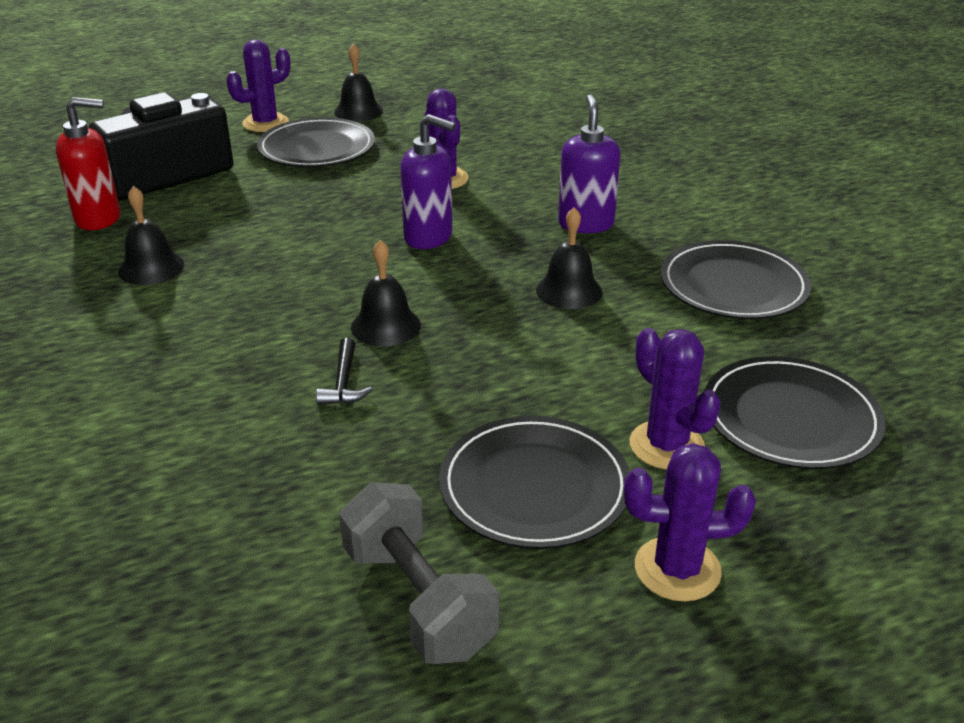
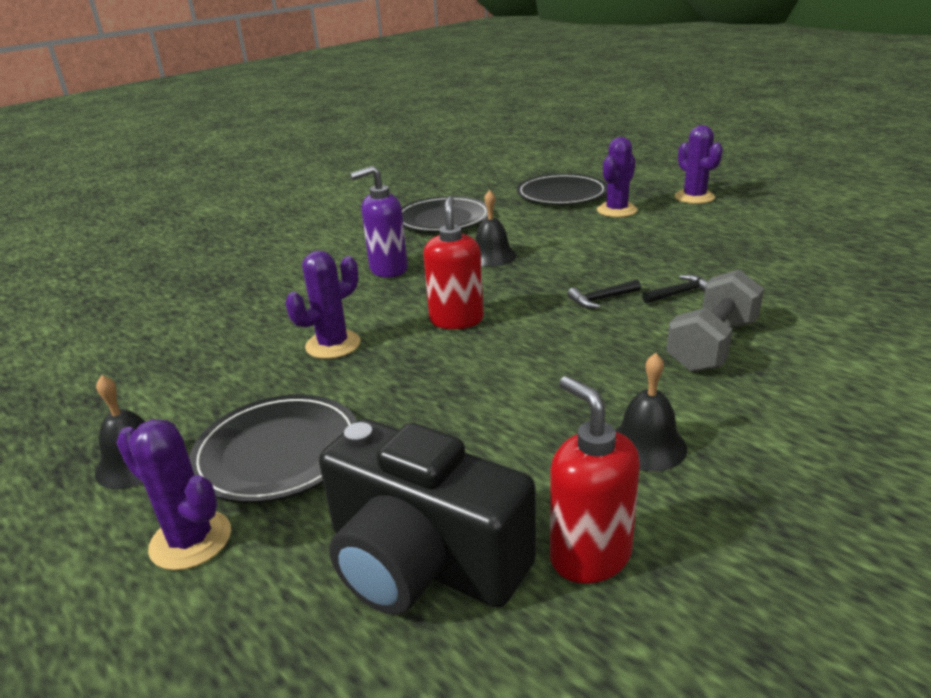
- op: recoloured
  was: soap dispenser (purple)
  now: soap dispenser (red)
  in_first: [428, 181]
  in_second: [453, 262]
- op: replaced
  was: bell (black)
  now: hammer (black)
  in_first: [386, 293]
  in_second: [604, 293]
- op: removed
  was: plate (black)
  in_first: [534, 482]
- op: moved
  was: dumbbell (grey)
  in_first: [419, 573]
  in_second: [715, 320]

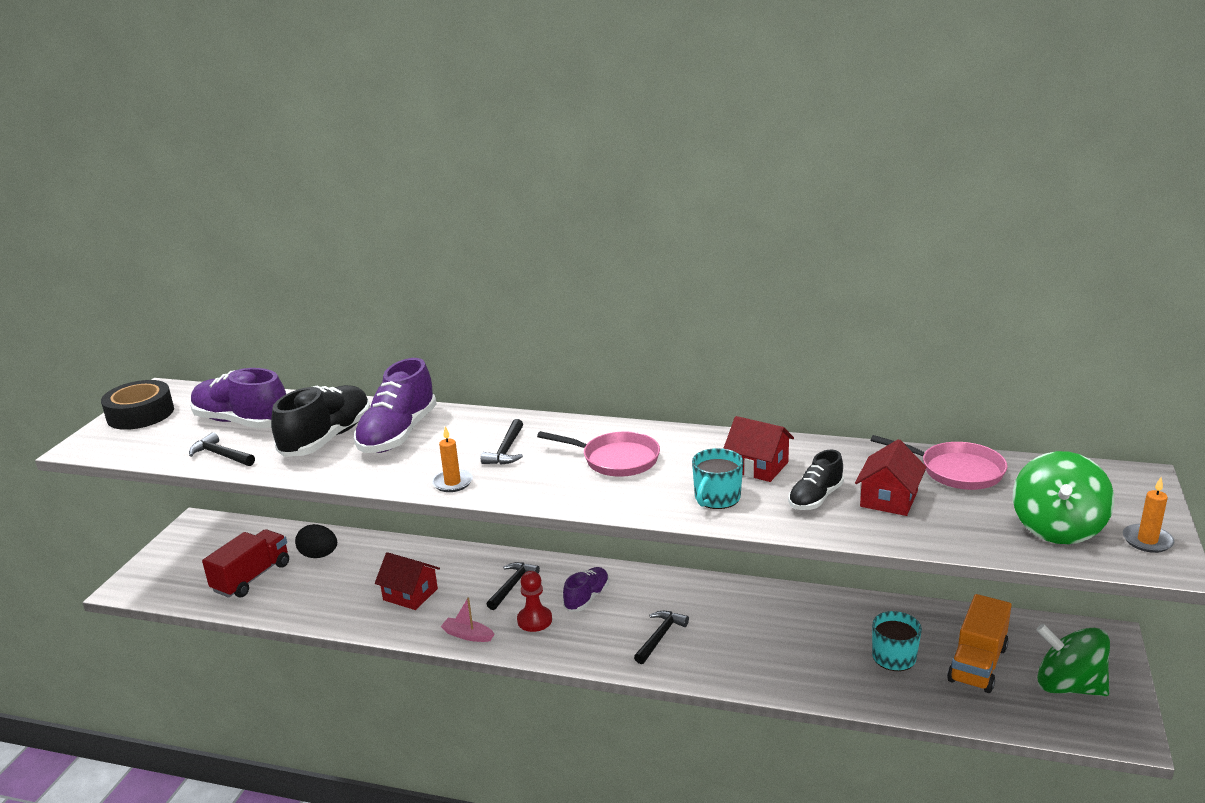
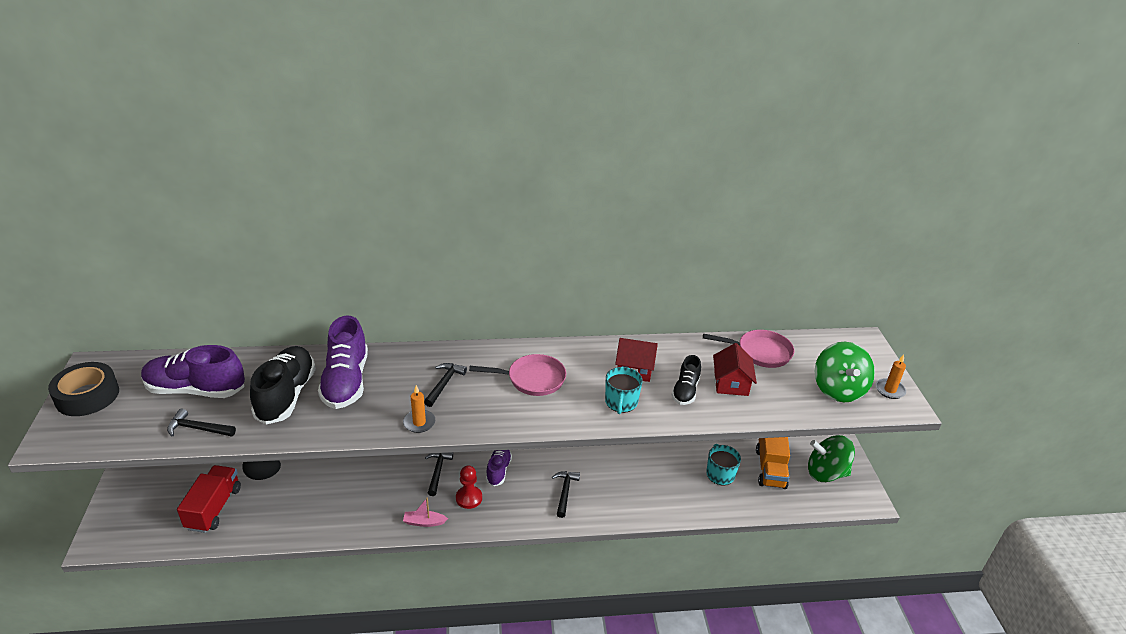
- op: turned
  was: hammer (black)
  in_first: [502, 442]
  in_second: [445, 385]
  clockwise: -150
- op: removed
  was: house (red)
  in_first: [407, 581]

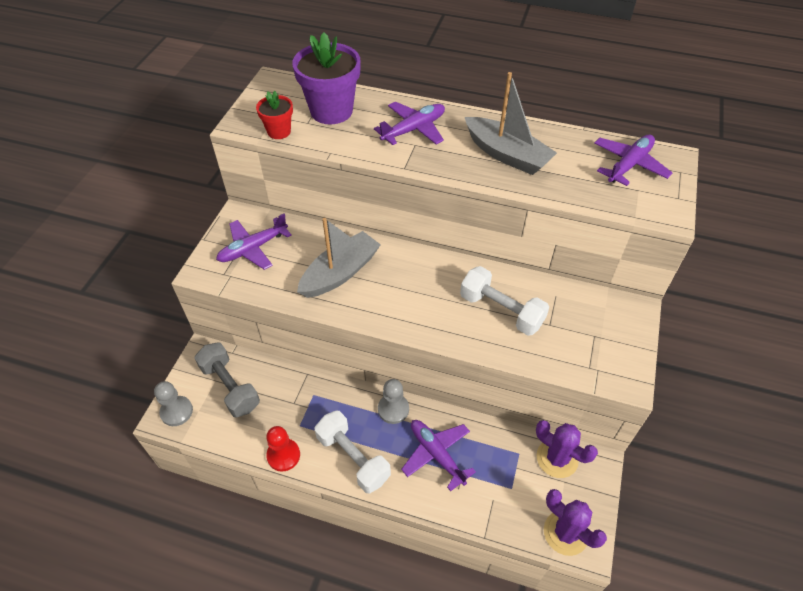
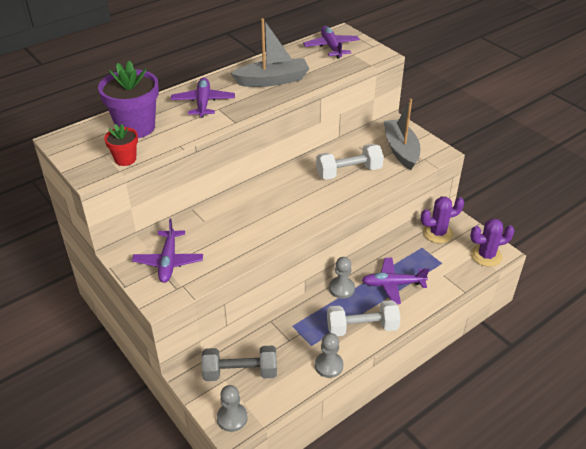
- op: moved
  was: boat (grey)
  in_first: [339, 258]
  in_second: [401, 134]
- op: recoloured
  was: pawn (red)
  now: pawn (grey)
  in_first: [283, 448]
  in_second: [329, 355]

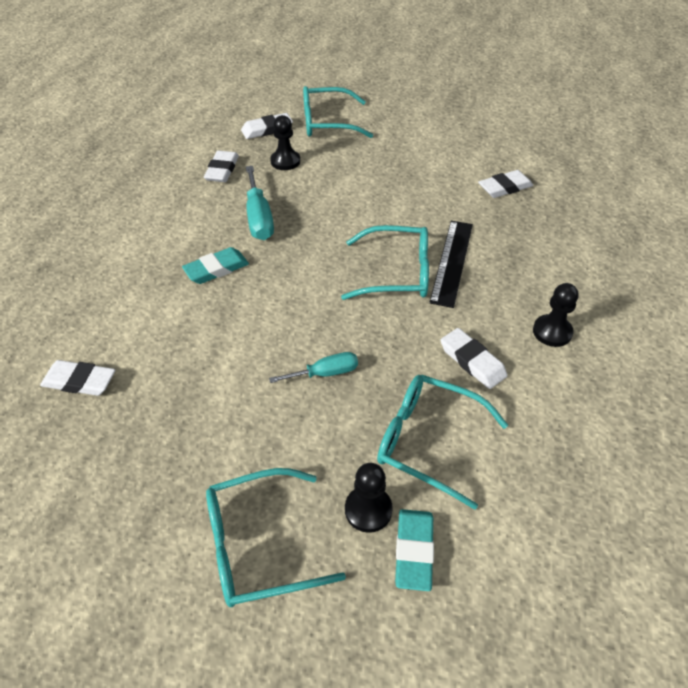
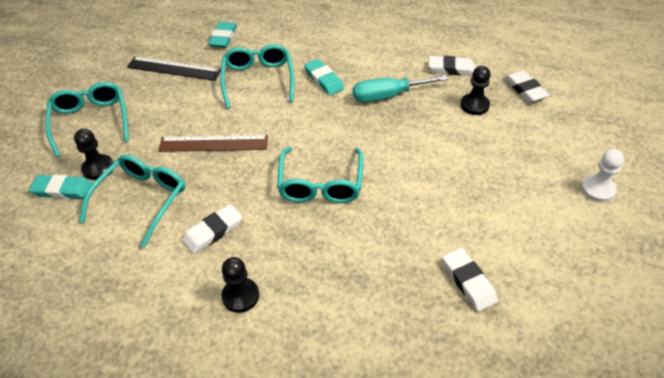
- op: moved
  was: glasses (turquoise)
  in_first: [338, 112]
  in_second: [257, 76]
- op: moved
  was: ruler (black)
  in_first: [451, 264]
  in_second: [174, 69]
- op: replaced
  was: screwdriver (turquoise)
  now: ruler (brown)
  in_first: [313, 367]
  in_second: [213, 143]
- op: recoloured
  was: eraser (white)
  now: eraser (turquoise)
  in_first: [77, 378]
  in_second: [222, 35]
- op: added
  now: pawn (white)
  in_second: [602, 175]

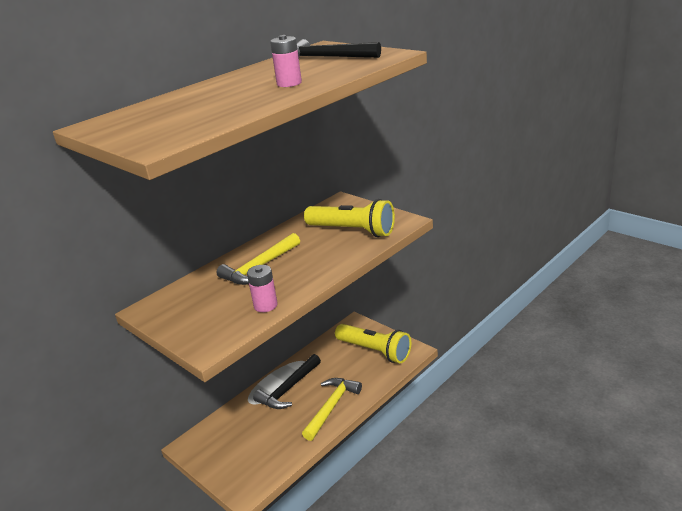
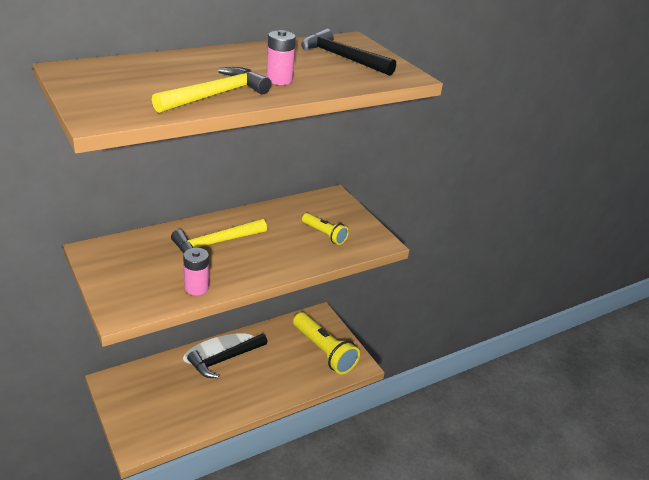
- op: resized
  was: flashlight (yellow)
  in_first: [349, 218]
  in_second: [325, 229]
  ratio: 0.54
- op: moved
  was: hammer (yellow)
  in_first: [332, 409]
  in_second: [211, 90]

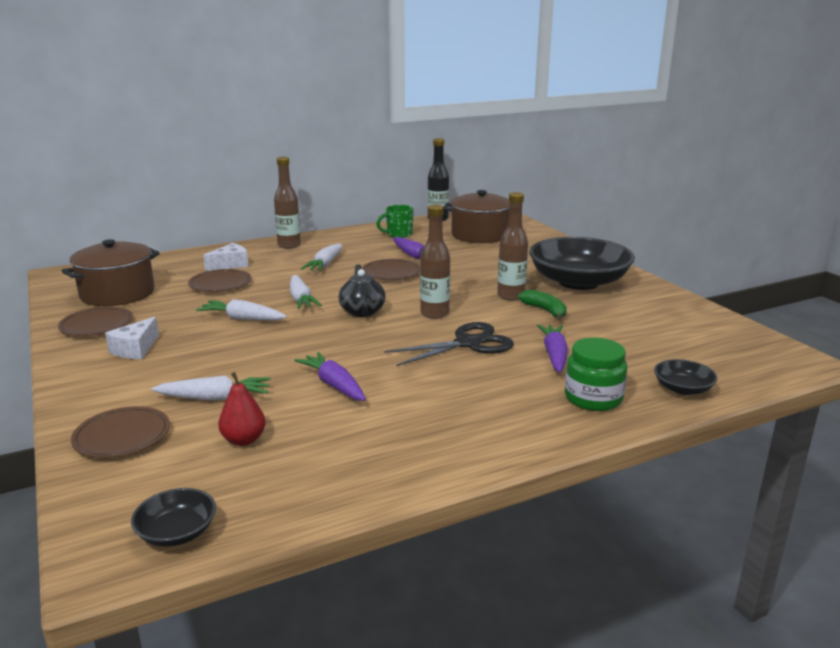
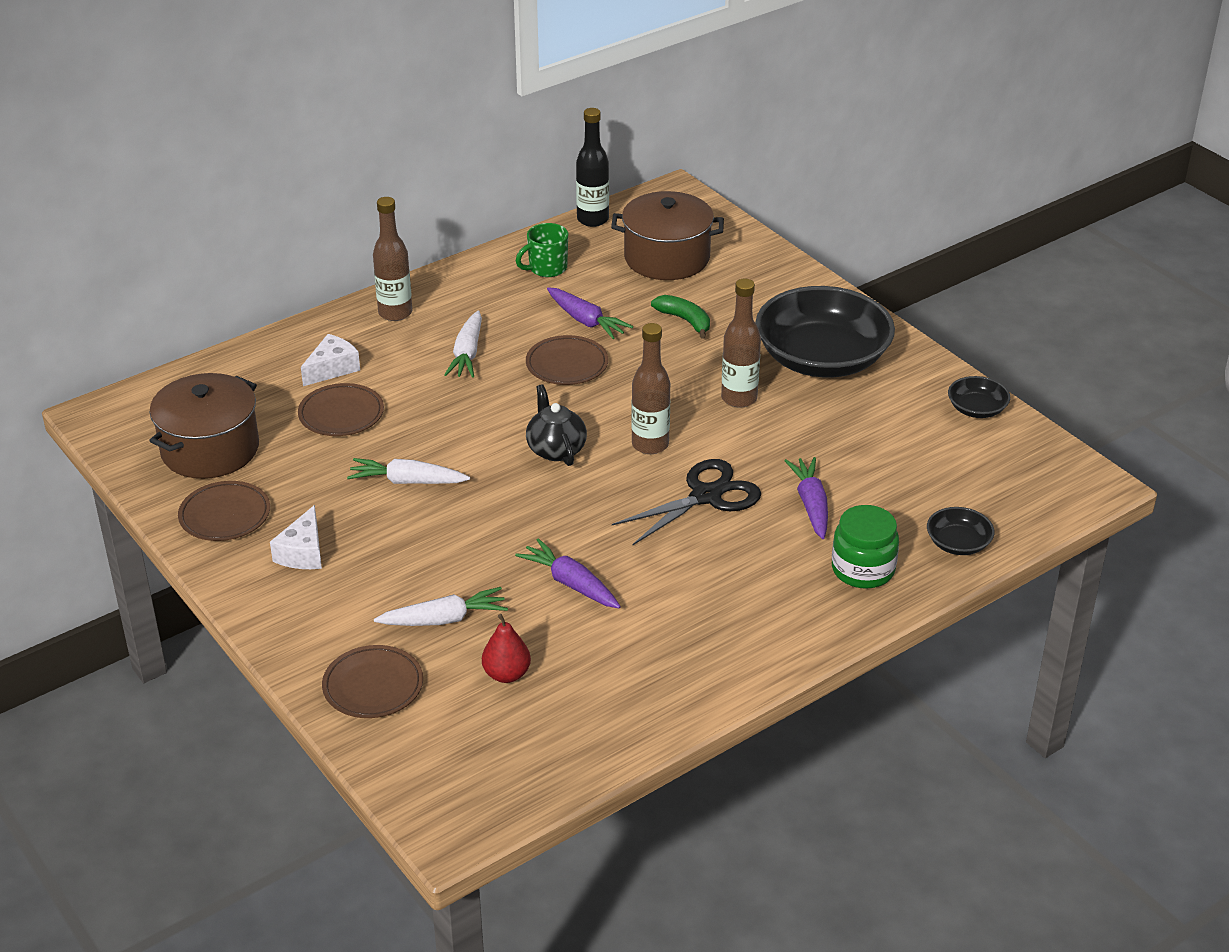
- op: removed
  was: carrot (white)
  in_first: [306, 292]
- op: moved
  was: banana (green)
  in_first: [542, 305]
  in_second: [680, 316]
- op: moved
  was: bowl (black)
  in_first: [173, 517]
  in_second: [979, 397]

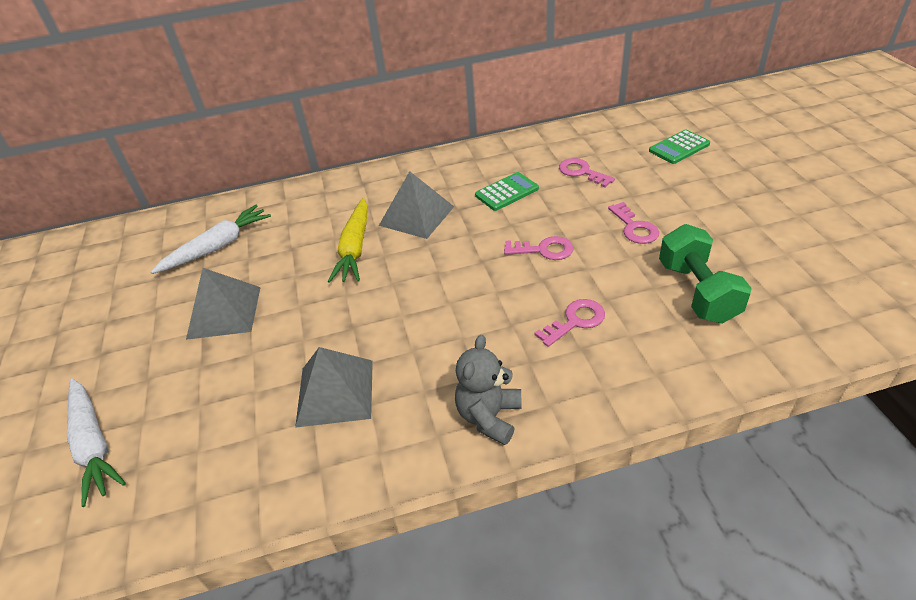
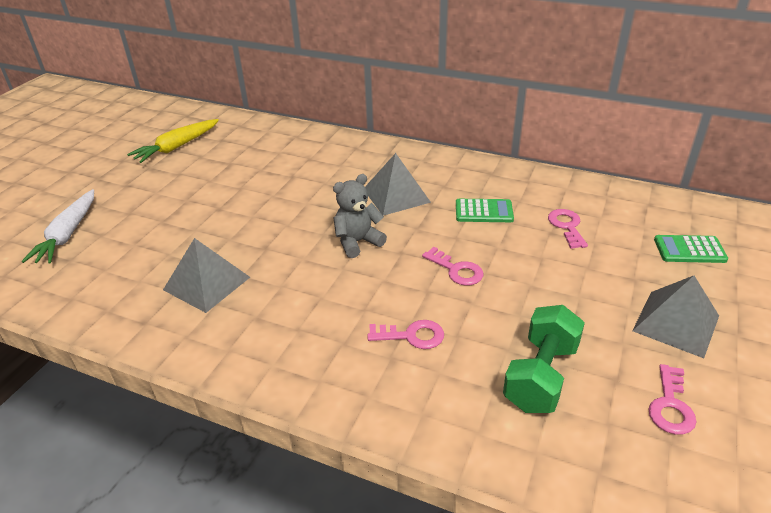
- op: moved
  was: carrot (yellow)
  in_first: [348, 240]
  in_second: [173, 141]
- op: moved
  was: key (pink)
  in_first: [633, 223]
  in_second: [672, 399]
- op: removed
  was: carrot (white)
  in_first: [211, 239]
- op: moved
  was: pyramid (grey)
  in_first: [223, 304]
  in_second: [675, 317]
- op: moved
  was: teddy bear (grey)
  in_first: [488, 390]
  in_second: [360, 216]

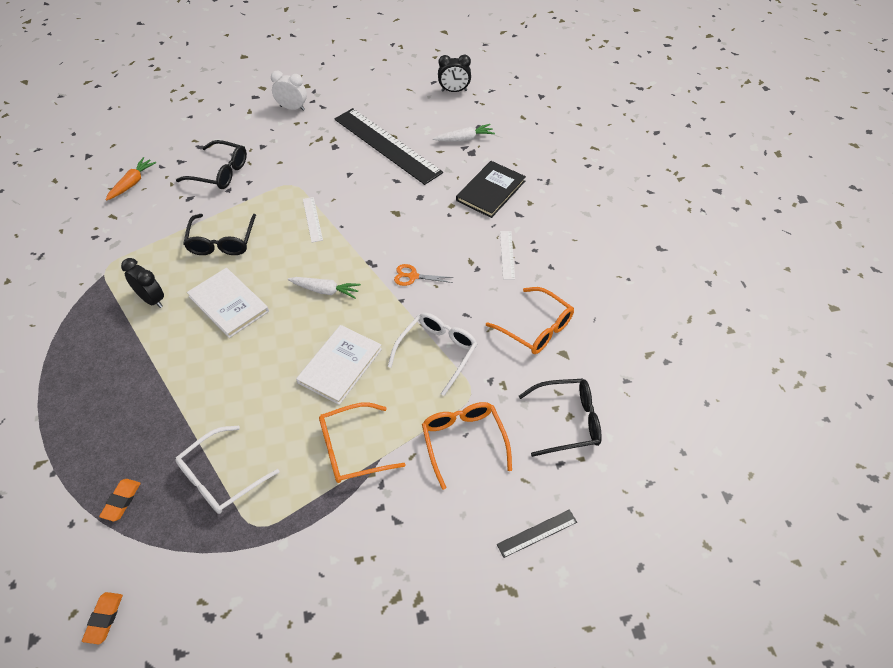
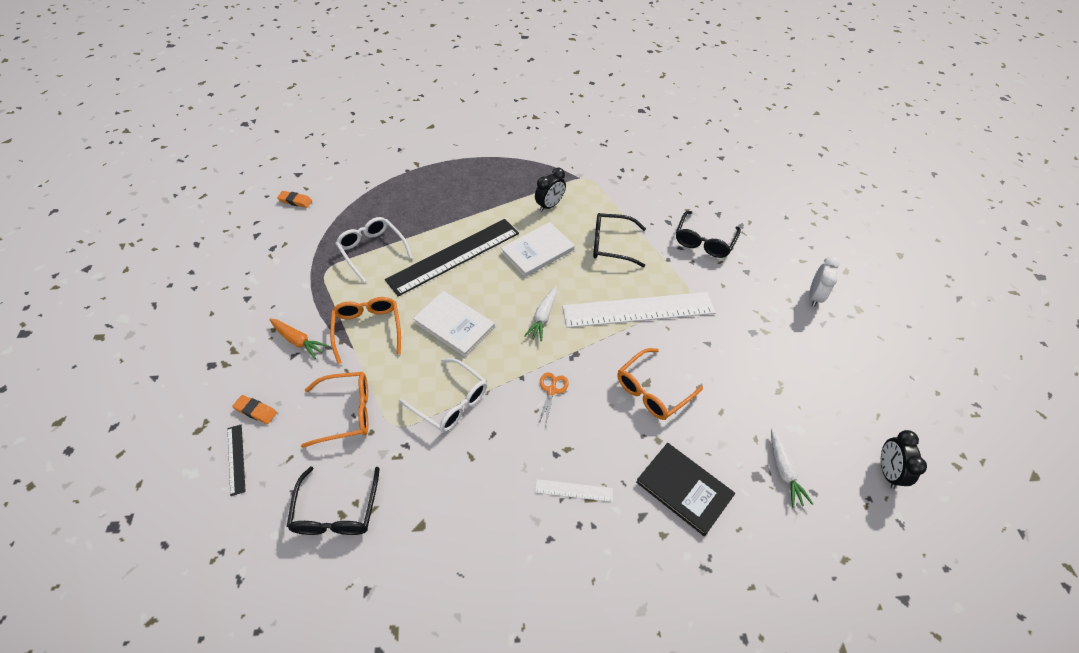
- op: moved
  was: ruler (black)
  in_first: [389, 146]
  in_second: [452, 257]
- op: moved
  was: carrot (orange)
  in_first: [131, 179]
  in_second: [299, 339]
- op: resized
  was: ruler (white)
  in_first: [313, 219]
  in_second: [638, 310]
  ratio: 2.39
- op: moved
  was: glasses (orange)
  in_first: [530, 320]
  in_second: [660, 384]
- op: moved
  was: eraser (orange)
  in_first: [120, 500]
  in_second: [254, 409]

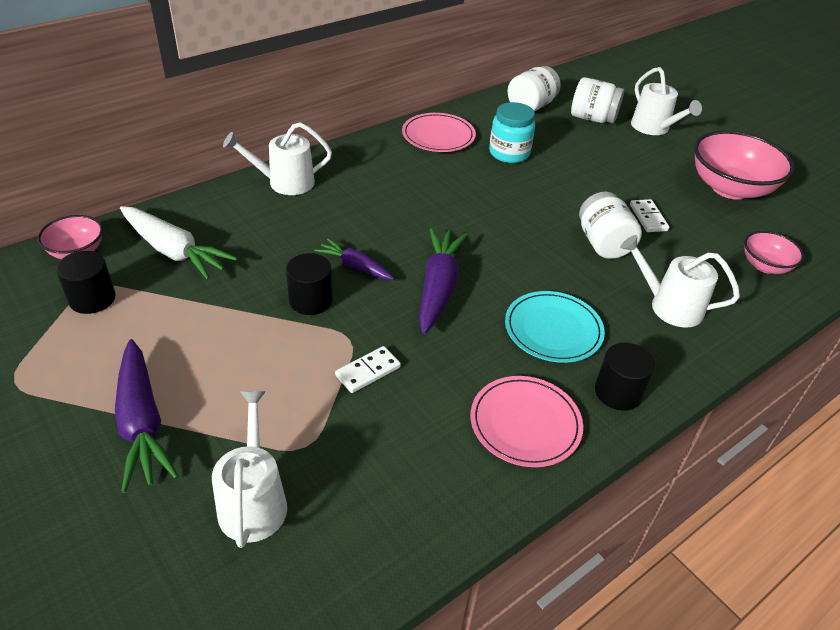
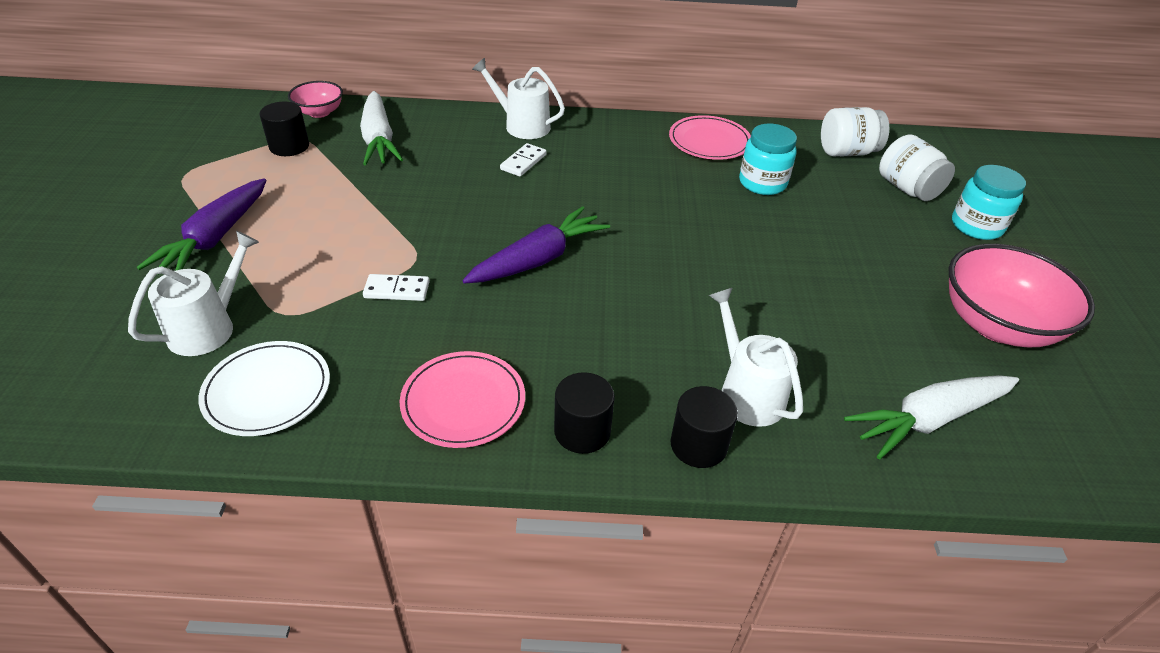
- op: replaced
  was: watering can (white)
  now: jar (turquoise)
  in_first: [666, 101]
  in_second: [989, 202]
- op: removed
  was: jar (white)
  in_first: [610, 225]
- op: moved
  was: domino (white)
  in_first: [649, 215]
  in_second: [523, 160]
- op: replaced
  was: bowl (pink)
  now: carrot (white)
  in_first: [774, 252]
  in_second: [931, 417]
- op: removed
  was: carrot (purple)
  in_first: [354, 259]
- op: moved
  was: cylinder (black)
  in_first: [309, 284]
  in_second: [704, 427]
- op: removed
  was: plate (turquoise)
  in_first: [555, 327]
- op: added
  now: plate (white)
  in_second: [264, 388]

